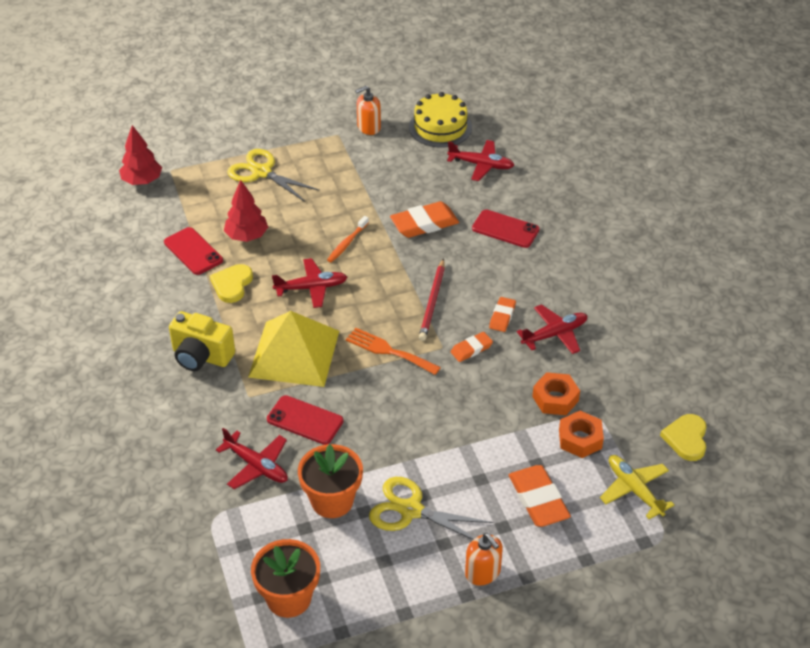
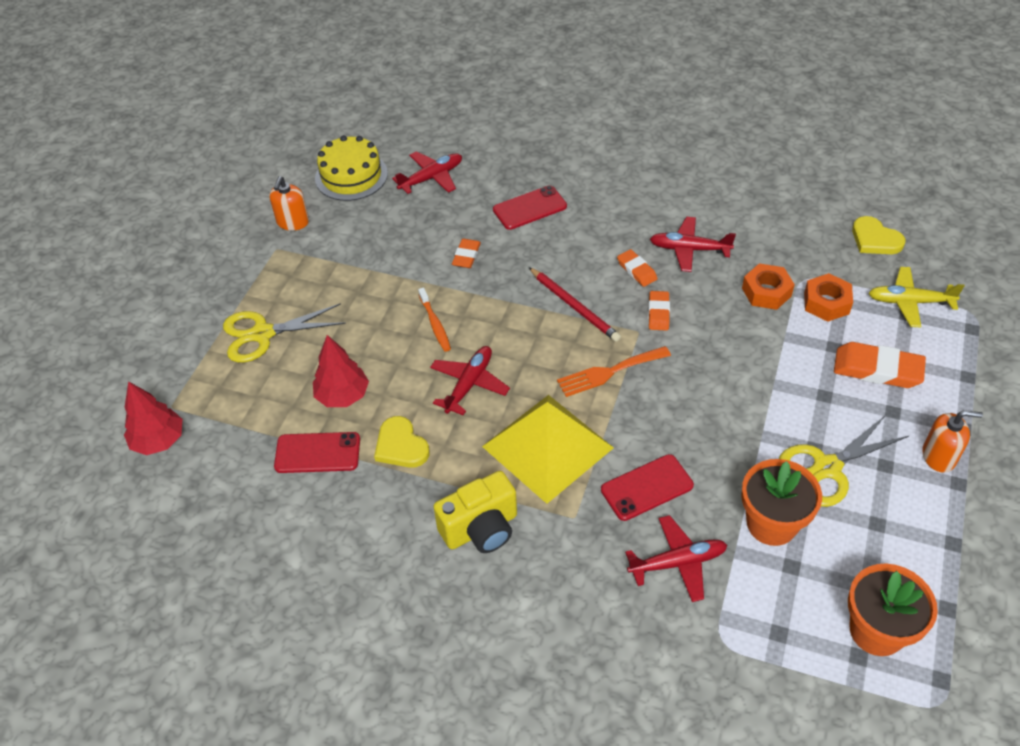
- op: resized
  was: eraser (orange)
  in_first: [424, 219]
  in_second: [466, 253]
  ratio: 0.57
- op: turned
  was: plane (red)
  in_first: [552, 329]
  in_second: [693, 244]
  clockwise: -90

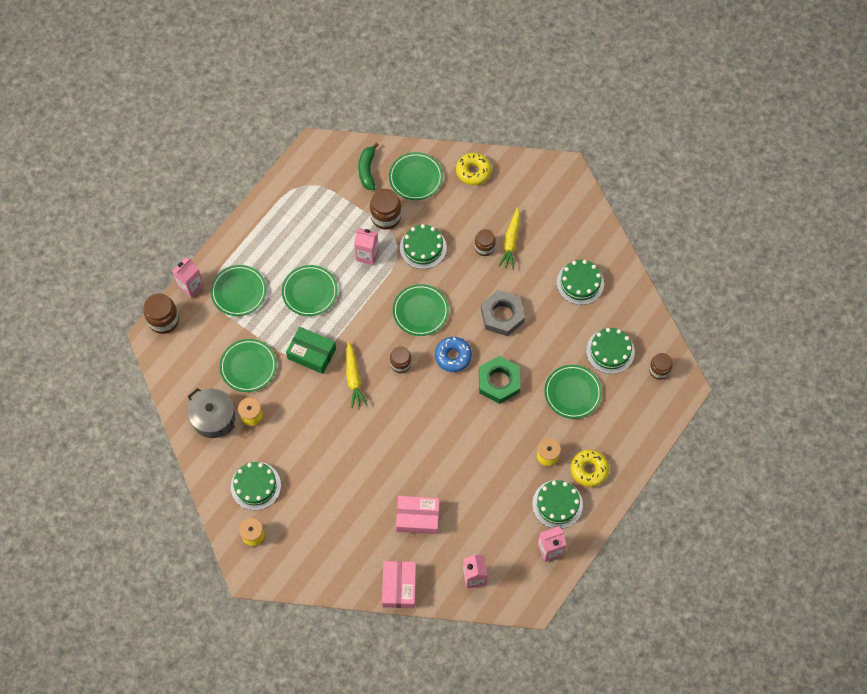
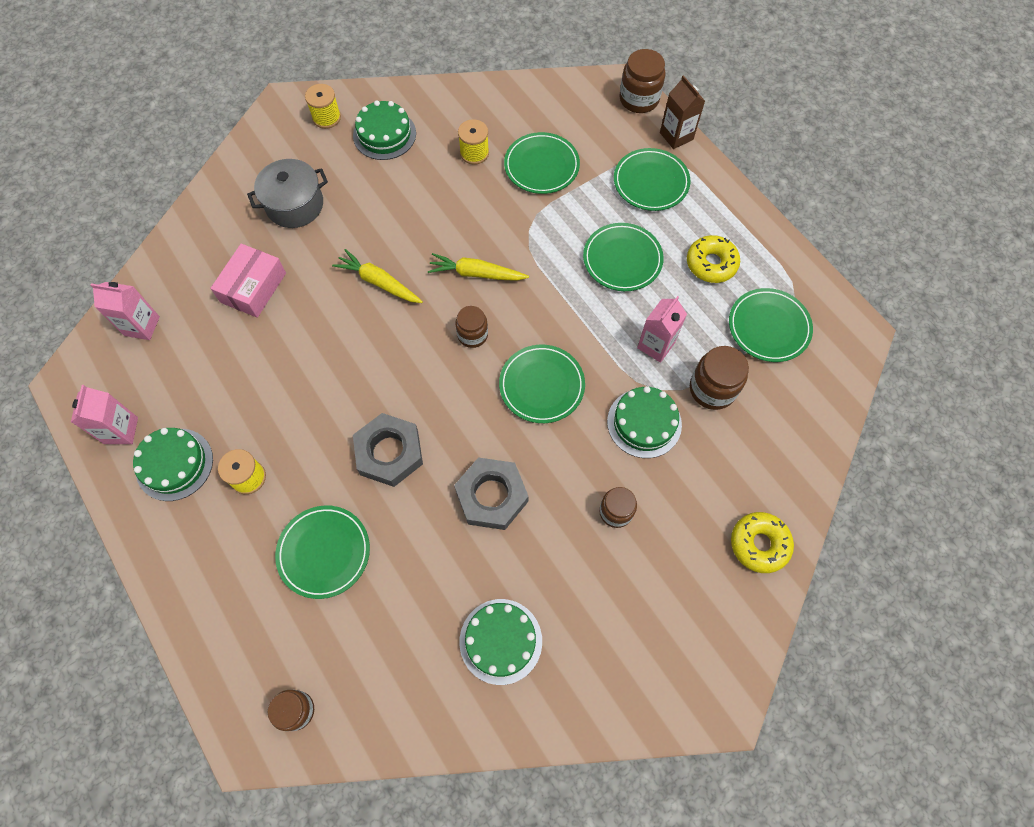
- op: removed
  was: banana (green)
  in_first: [368, 166]
- op: moved
  was: plate (green)
  in_first: [416, 176]
  in_second: [771, 325]
- op: moved
  was: carrot (yellow)
  in_first: [509, 238]
  in_second: [377, 276]
- op: recoloured
  was: carton (pink)
  now: carton (brown)
  in_first: [188, 278]
  in_second: [682, 112]
- op: removed
  was: box (green)
  in_first: [311, 350]
- op: removed
  was: cake (green)
  in_first: [610, 351]
- op: removed
  was: donut (blue)
  in_first: [453, 354]
- op: recoloured
  was: nut (green)
  now: nut (grey)
  in_first: [499, 380]
  in_second: [388, 450]
- op: moved
  was: pot (grey)
  in_first: [211, 413]
  in_second: [287, 193]
- op: moved
  was: donut (yellow)
  in_first: [589, 468]
  in_second: [713, 259]
- op: removed
  was: box (pink)
  in_first: [399, 584]

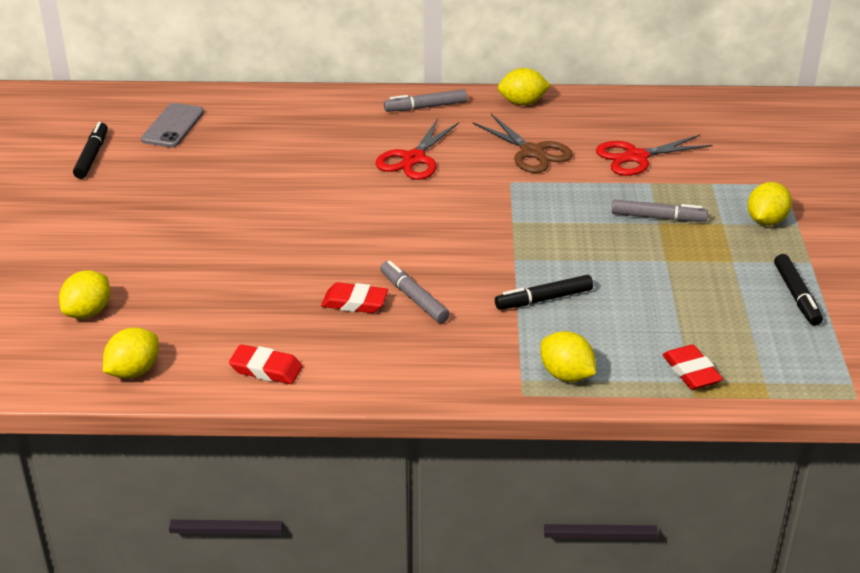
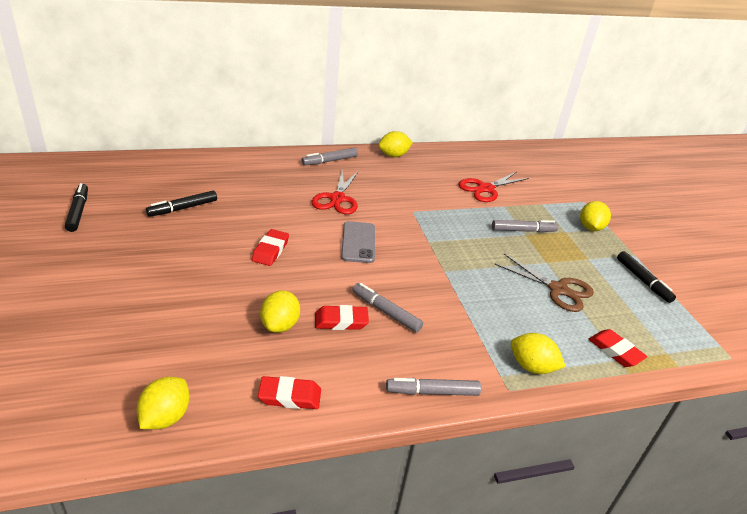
- op: moved
  was: phone (grey)
  in_first: [172, 125]
  in_second: [358, 242]
- op: moved
  was: scissors (brown)
  in_first: [523, 143]
  in_second: [544, 283]
- op: moved
  was: lemon (yellow)
  in_first: [84, 294]
  in_second: [280, 311]
- op: moved
  was: marker (black)
  in_first: [544, 292]
  in_second: [181, 203]
- op: added
  now: eraser (red)
  in_second: [270, 247]
- op: added
  now: marker (grey)
  in_second: [433, 387]

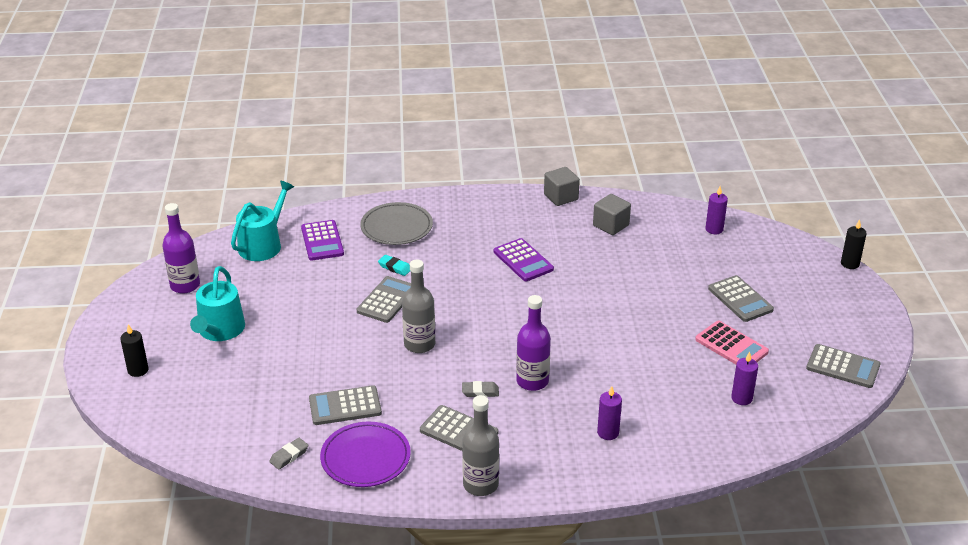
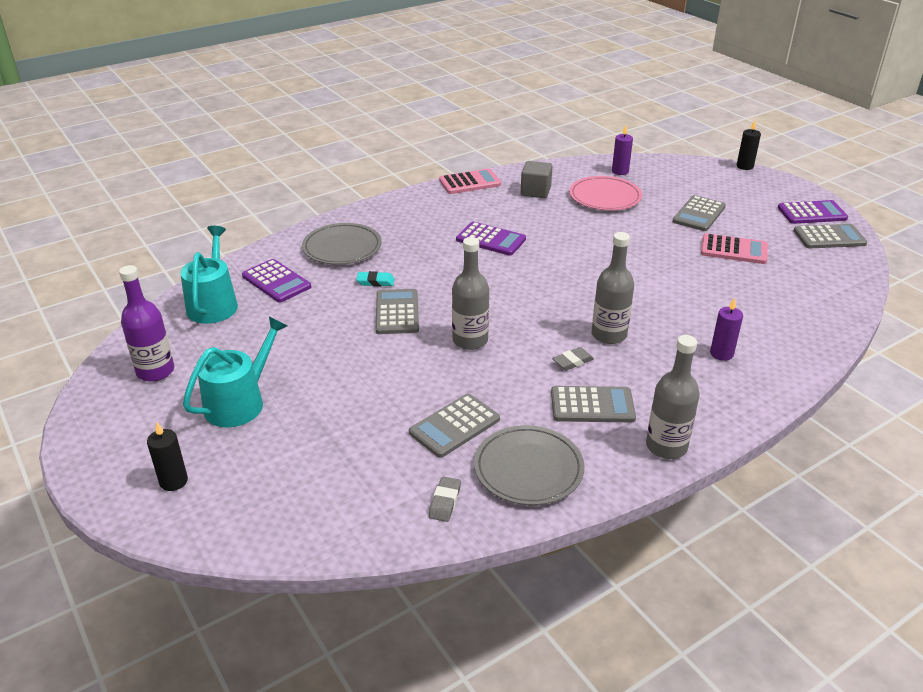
- op: replaced
  was: cube (grey)
  now: calculator (pink)
  in_first: [562, 186]
  in_second: [470, 181]
- op: turned
  was: watering can (turquoise)
  in_first: [217, 303]
  in_second: [235, 371]
  clockwise: -120
- op: turned
  was: calculator (grey)
  in_first: [741, 298]
  in_second: [699, 213]
  clockwise: 90
- op: recoloured
  was: bottle (purple)
  now: bottle (grey)
  in_first: [533, 343]
  in_second: [613, 288]
- op: removed
  was: candle (purple)
  in_first: [744, 378]
- op: recoloured
  was: plate (purple)
  now: plate (grey)
  in_first: [365, 454]
  in_second: [529, 465]
- op: added
  now: plate (pink)
  in_second: [605, 193]
- op: added
  now: calculator (purple)
  in_second: [813, 212]

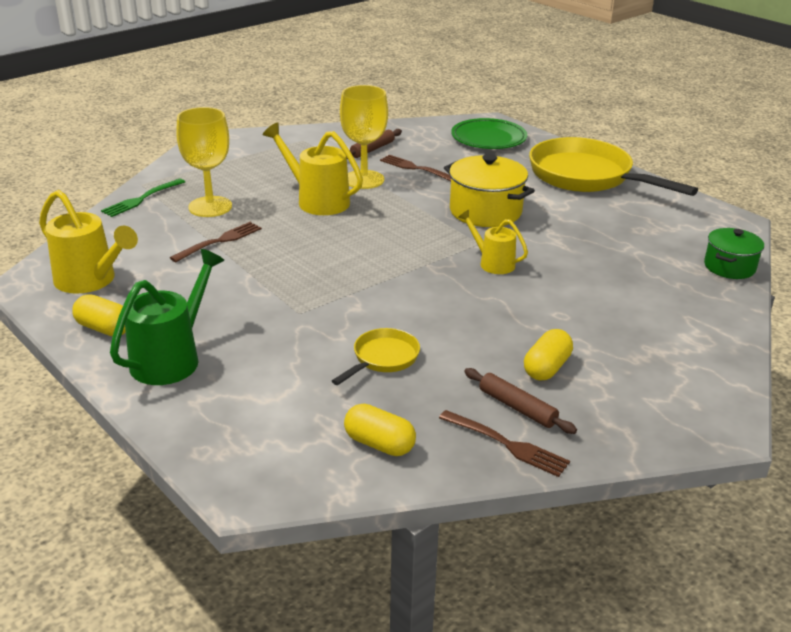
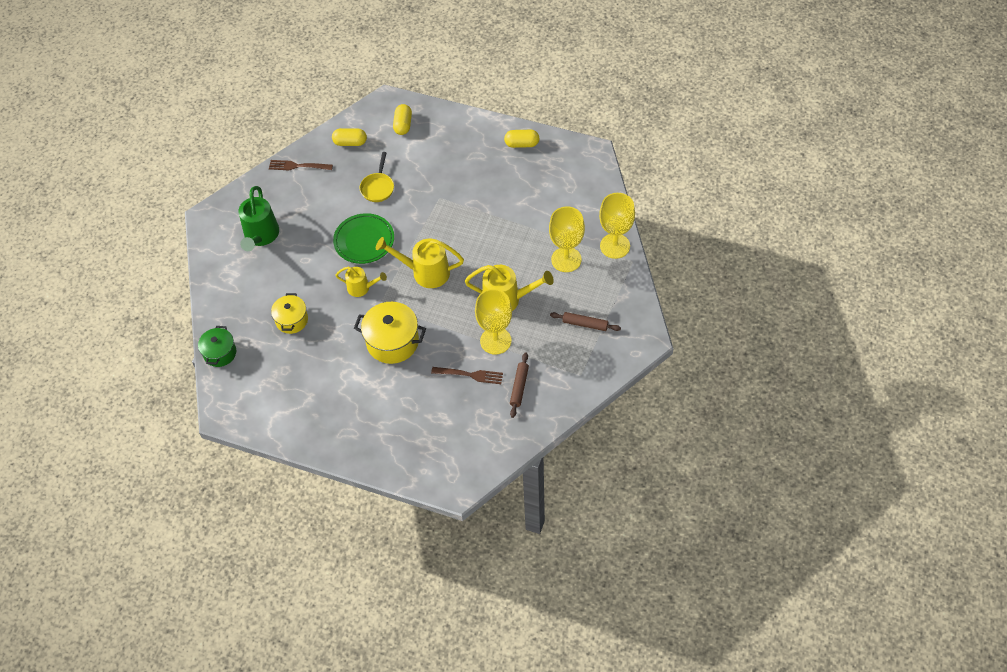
- op: moved
  was: plate (green)
  in_first: [489, 133]
  in_second: [363, 238]
- op: removed
  was: pan (yellow)
  in_first: [613, 166]
- op: replaced
  was: fork (green)
  now: goblet (yellow)
  in_first: [143, 197]
  in_second: [617, 226]
- op: moved
  was: watering can (yellow)
  in_first: [88, 242]
  in_second: [420, 262]
- op: removed
  was: fork (brown)
  in_first: [216, 242]
- op: moved
  was: watering can (green)
  in_first: [167, 317]
  in_second: [259, 218]
- op: moved
  was: capsule (yellow)
  in_first: [548, 355]
  in_second: [402, 119]
- op: moved
  was: rolling pin (brown)
  in_first: [520, 401]
  in_second: [585, 321]
- op: added
  now: pot (yellow)
  in_second: [289, 313]

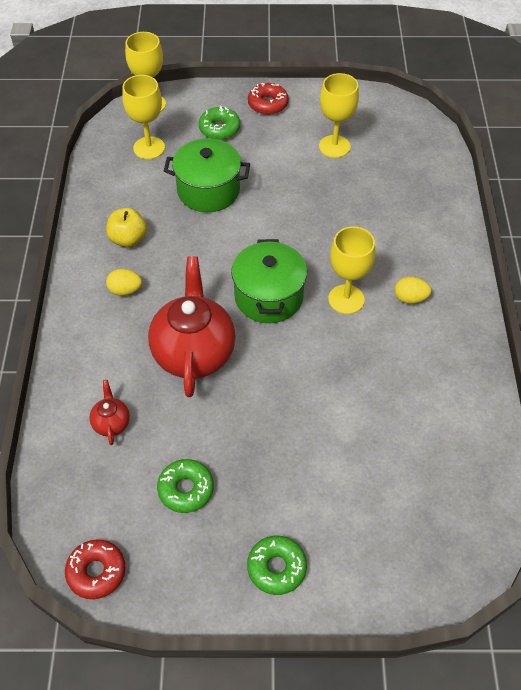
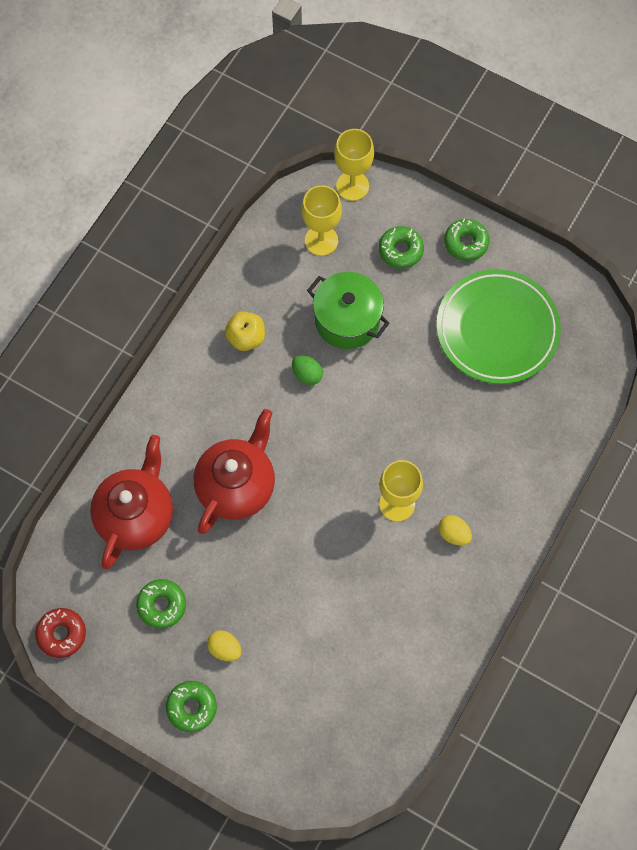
- op: replaced
  was: goblet (yellow)
  now: plate (green)
  in_first: [339, 115]
  in_second: [498, 326]
- op: recoloured
  was: donut (red)
  now: donut (green)
  in_first: [268, 99]
  in_second: [466, 240]
- op: removed
  was: pot (green)
  in_first: [269, 281]
- op: moved
  was: egg (yellow)
  in_first: [124, 282]
  in_second: [224, 645]
- op: resized
  was: teapot (red)
  in_first: [109, 412]
  in_second: [131, 502]
  ratio: 2.27
- op: added
  now: egg (green)
  in_second: [307, 370]

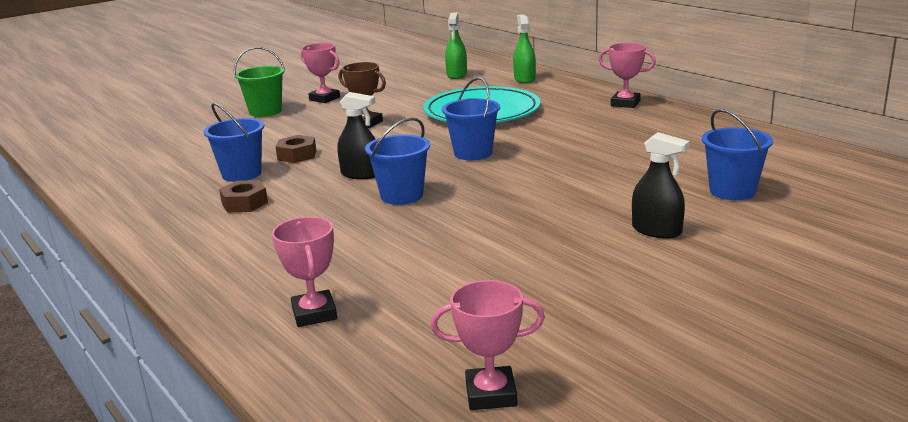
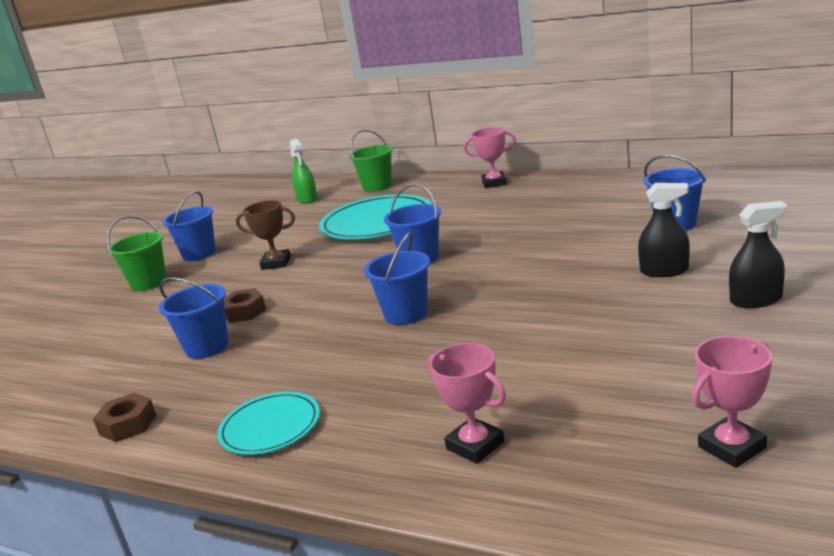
- op: replaced
  was: spray bottle (green)
  now: bucket (green)
  in_first: [524, 48]
  in_second: [371, 160]
- op: replaced
  was: trophy (pink)
  now: bucket (blue)
  in_first: [320, 73]
  in_second: [189, 226]
- op: moved
  was: spray bottle (black)
  in_first: [356, 135]
  in_second: [758, 254]
- op: moved
  was: nut (brown)
  in_first: [243, 196]
  in_second: [124, 417]
- op: added
  now: plate (turquoise)
  in_second: [268, 423]

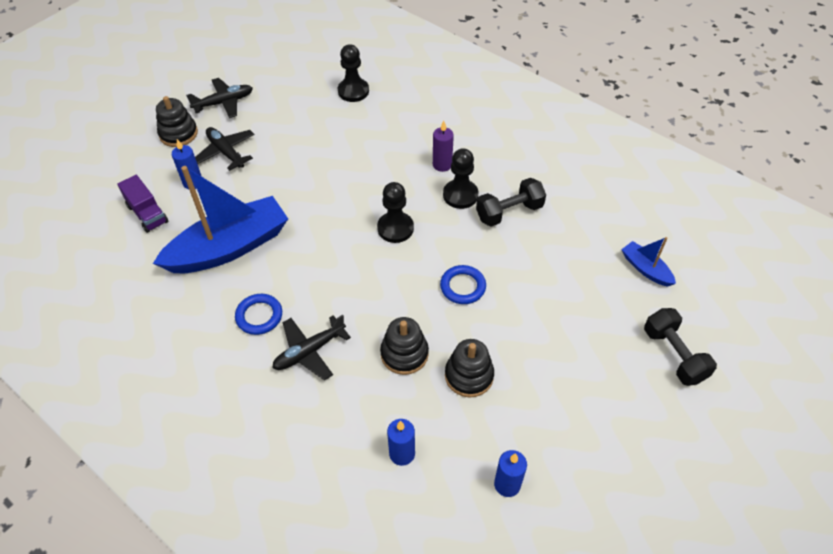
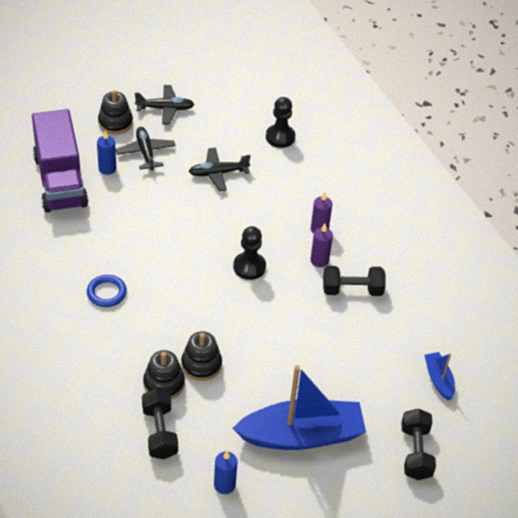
- op: replaced
  was: pawn (black)
  now: candle (purple)
  in_first: [461, 178]
  in_second: [321, 245]
- op: moved
  was: boat (blue)
  in_first: [220, 219]
  in_second: [299, 407]
- op: resized
  was: truck (purple)
  in_first: [142, 204]
  in_second: [60, 161]
  ratio: 2.06
- op: removed
  was: ring (blue)
  in_first: [463, 284]
- op: moved
  was: plane (black)
  in_first: [311, 348]
  in_second: [220, 169]
- op: moved
  was: stacking toy (black)
  in_first: [469, 368]
  in_second: [164, 374]
- op: replaced
  was: candle (blue)
  now: dumbbell (black)
  in_first: [401, 442]
  in_second: [160, 423]

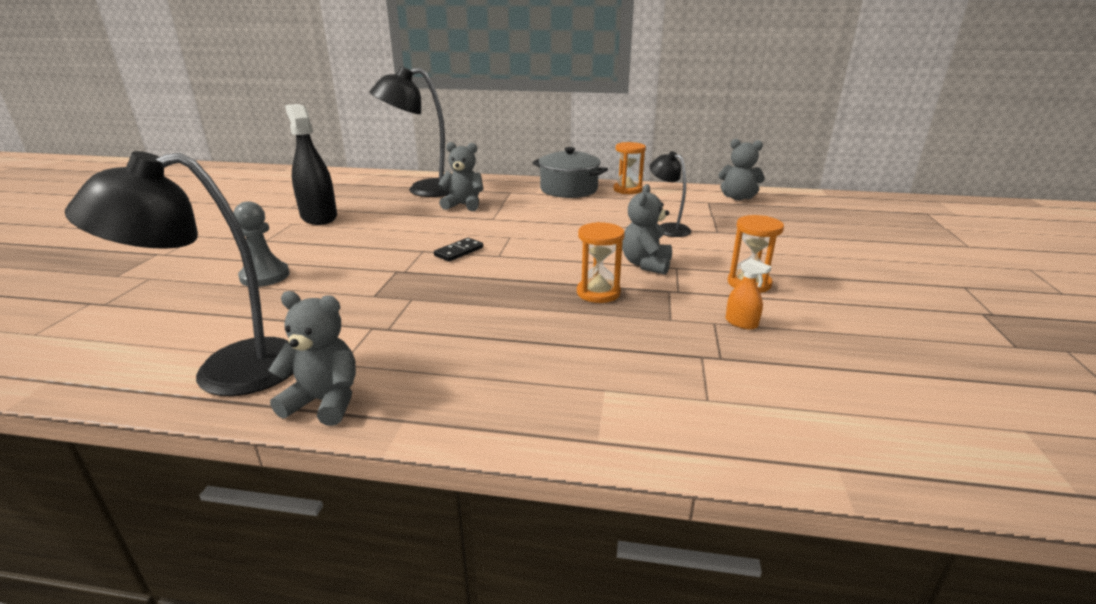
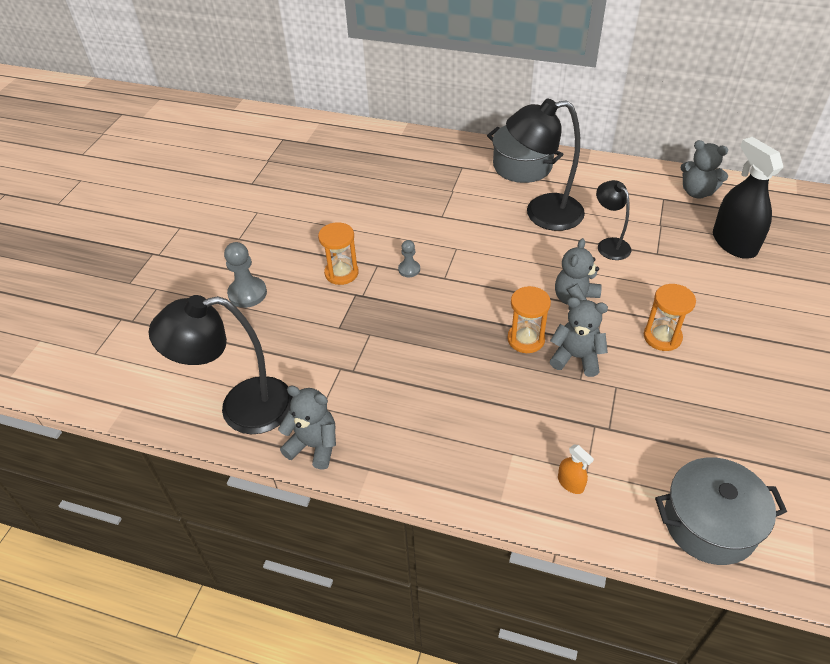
- op: moved
  was: lamp (black)
  in_first: [410, 131]
  in_second: [545, 165]
- op: moved
  was: spray bottle (black)
  in_first: [311, 164]
  in_second: [748, 198]
- op: moved
  was: teddy bear (grey)
  in_first: [460, 176]
  in_second: [579, 337]
- op: moved
  was: hourglass (orange)
  in_first: [629, 168]
  in_second: [338, 253]
- op: replaced
  was: domino (black)
  now: pawn (grey)
  in_first: [458, 250]
  in_second: [409, 258]
- op: moved
  was: spray bottle (orange)
  in_first: [749, 293]
  in_second: [576, 469]
- op: added
  now: pot (grey)
  in_second: [721, 511]

